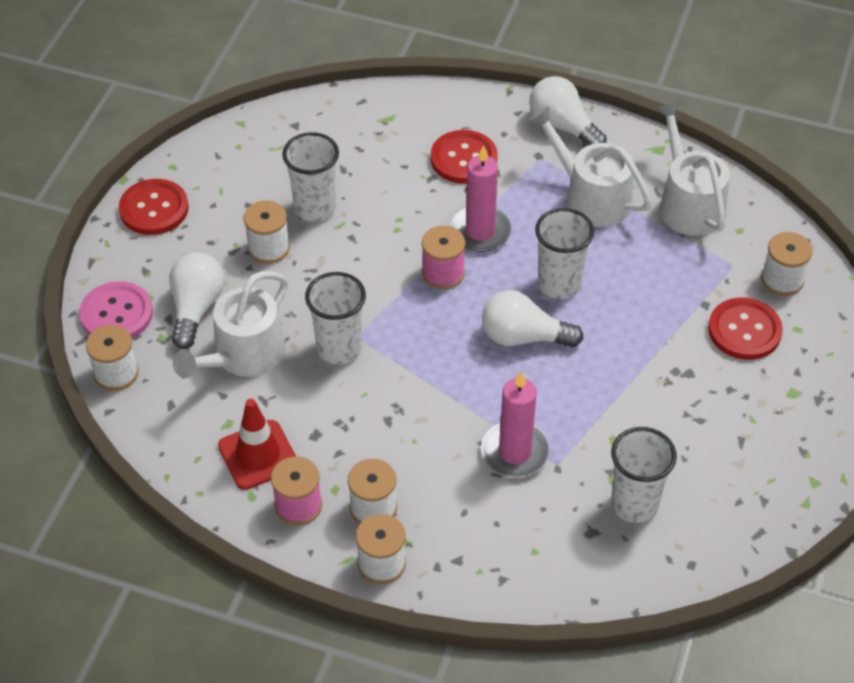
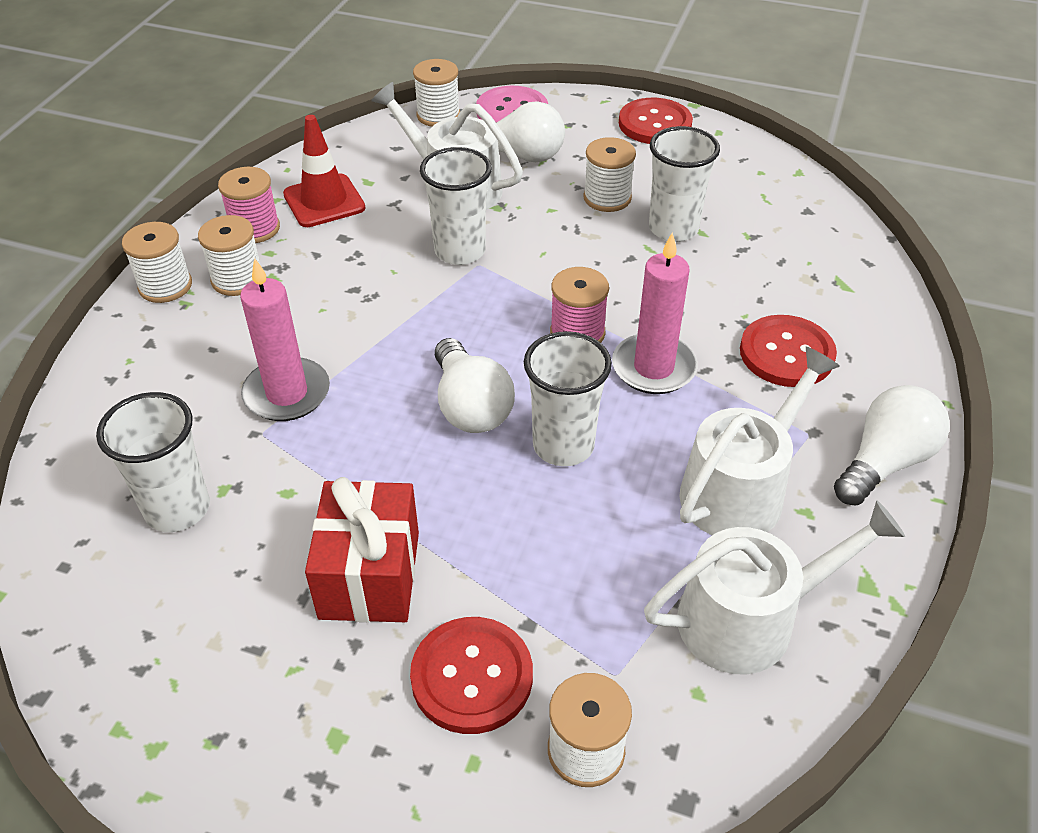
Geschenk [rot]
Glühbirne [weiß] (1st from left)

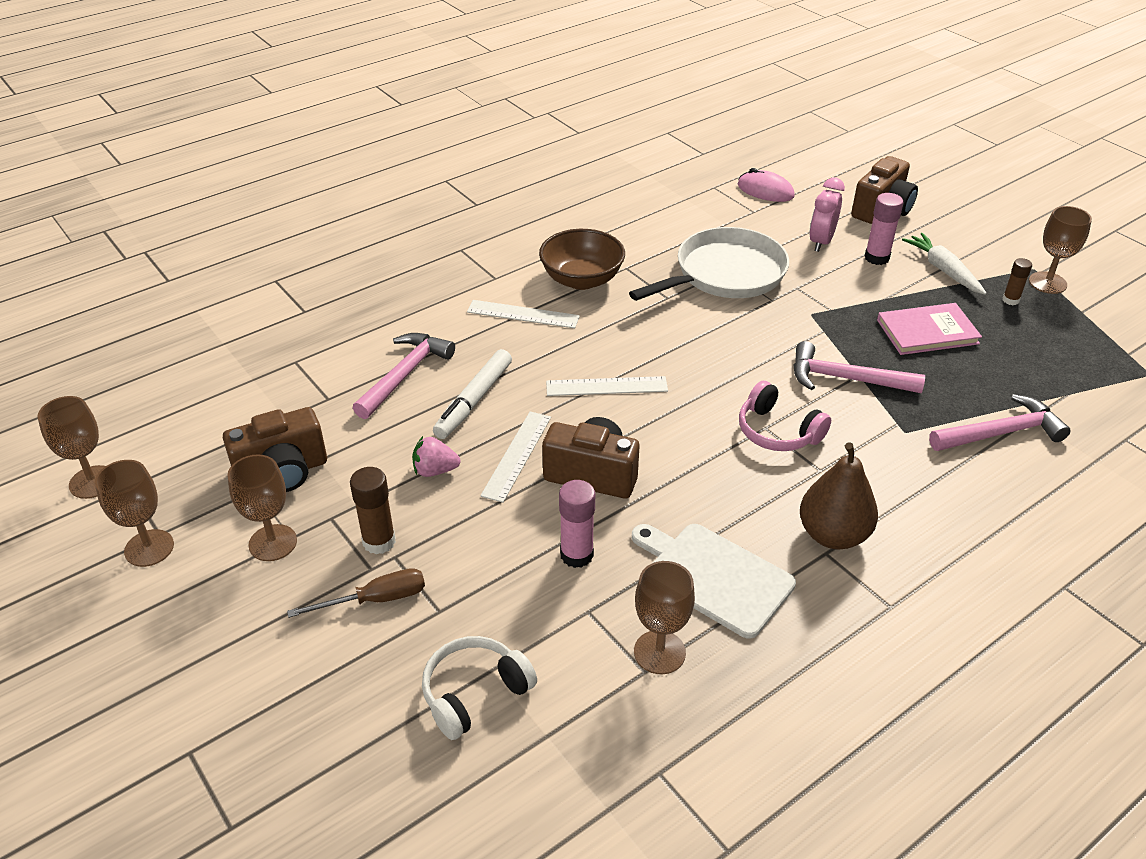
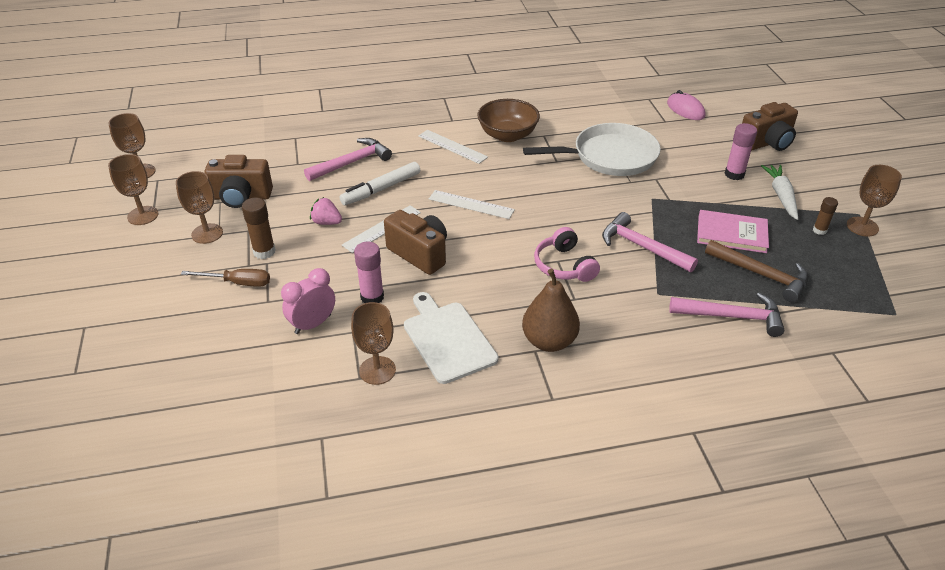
Kopfhörer [weiß]
Hammer [braun]
Wecker [rosa]

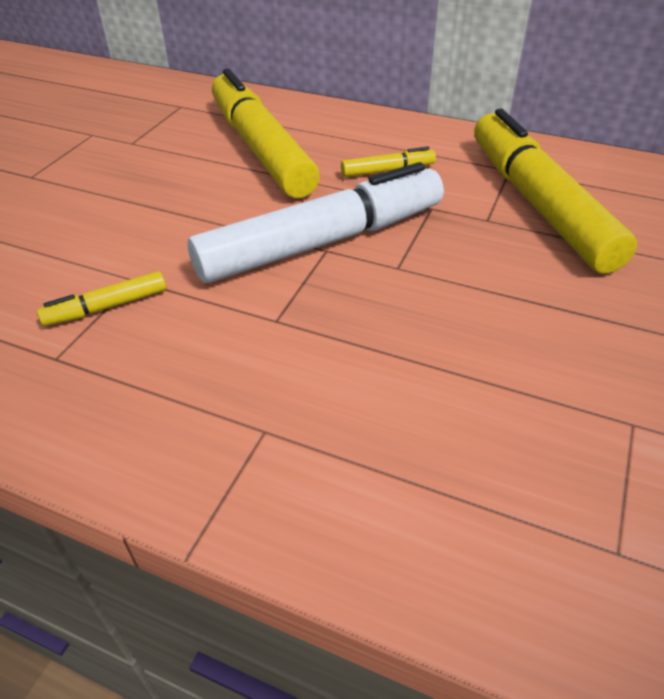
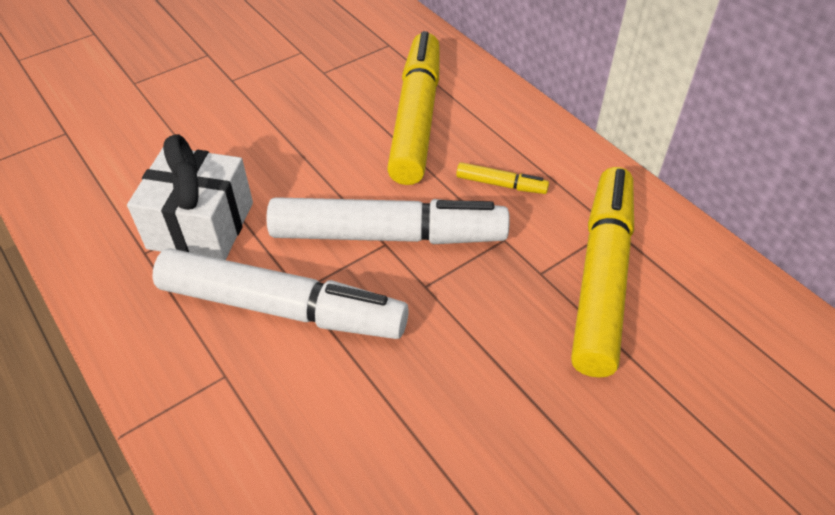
Filzstift [weiß] (1st from left)
Geschenk [weiß]

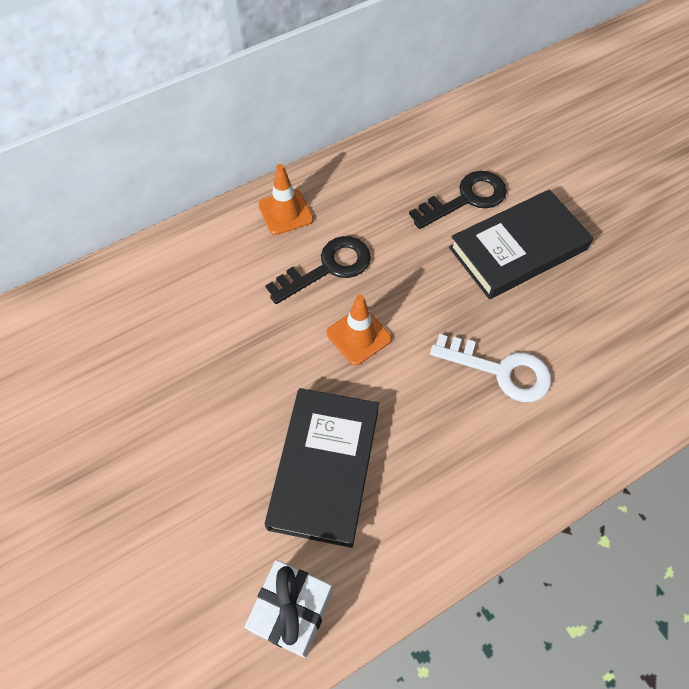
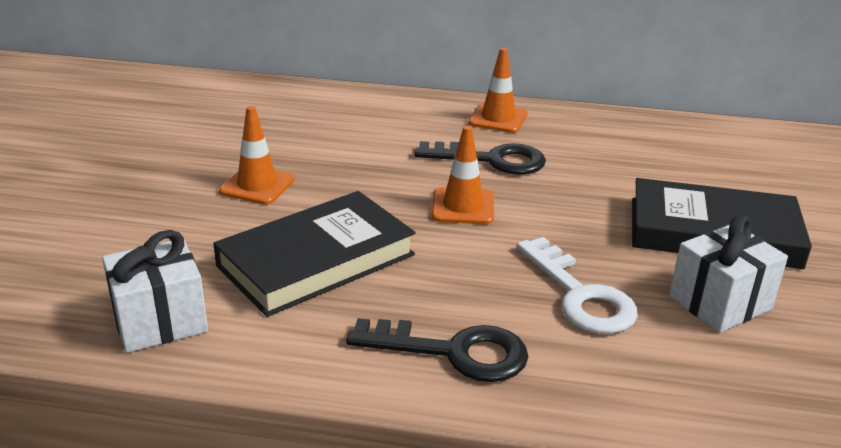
Leitkegel [orange] (1st from left)
Geschenk [weiß] (2nd from left)
Schlüssel [schwarz] (1st from left)

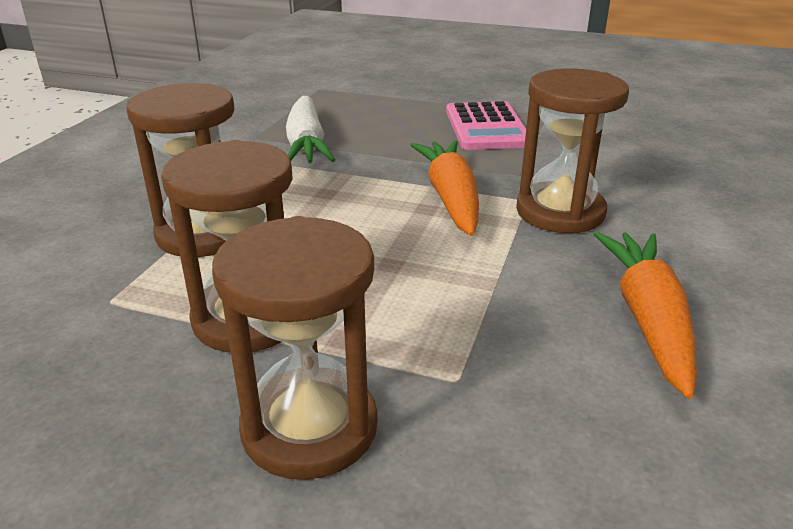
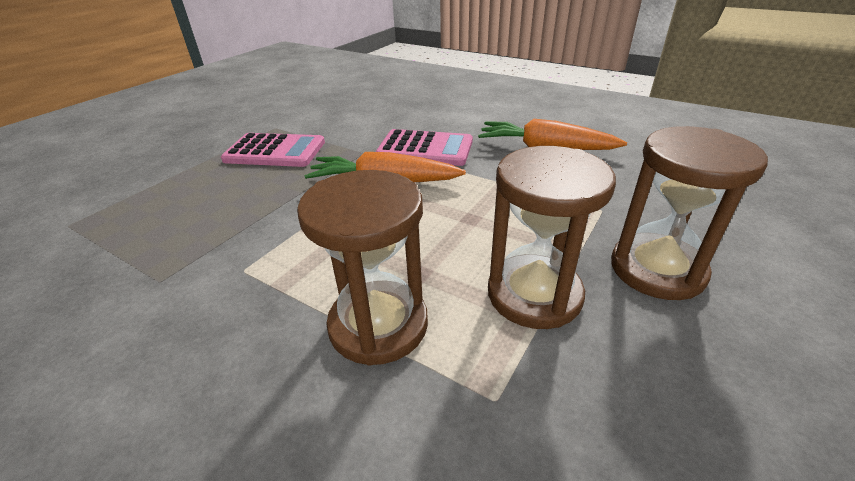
Karotte [weiß]
Taschenrechner [rosa] (2nd from left)

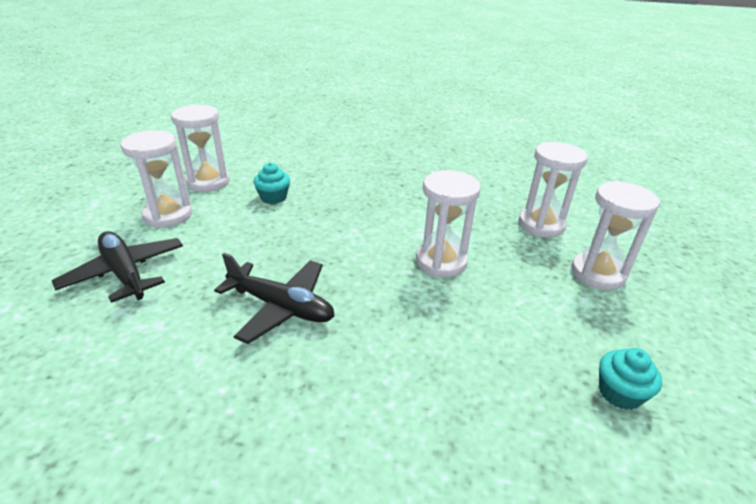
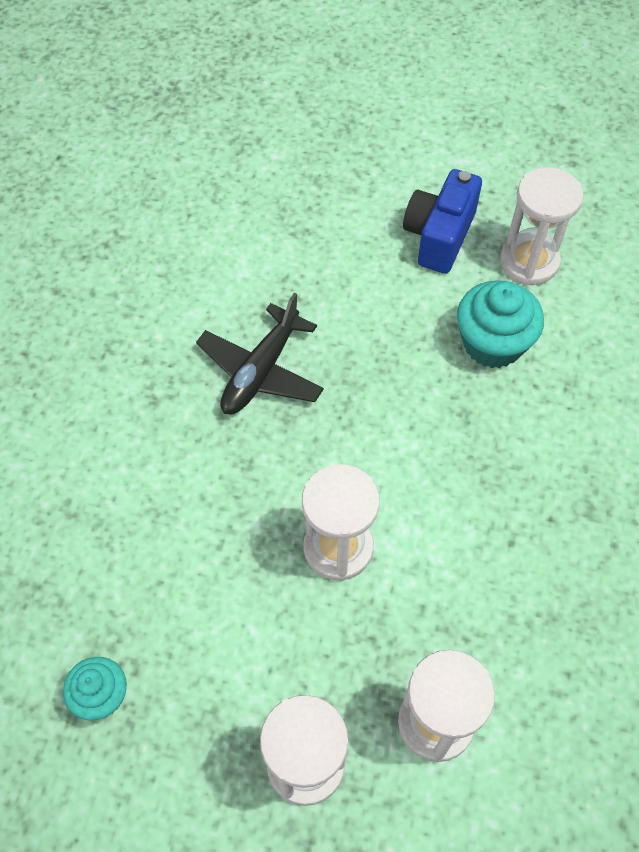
Flugzeug [schwarz] (1st from left in the first image)
Kamera [blau]
Muffin [türkis] (2nd from left)

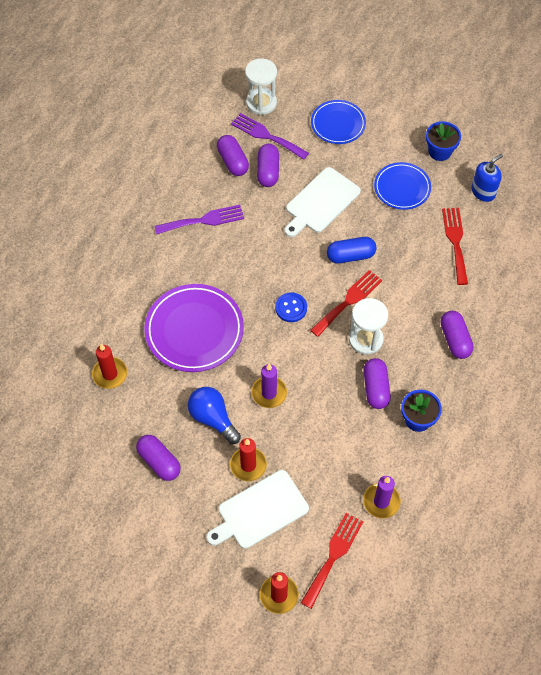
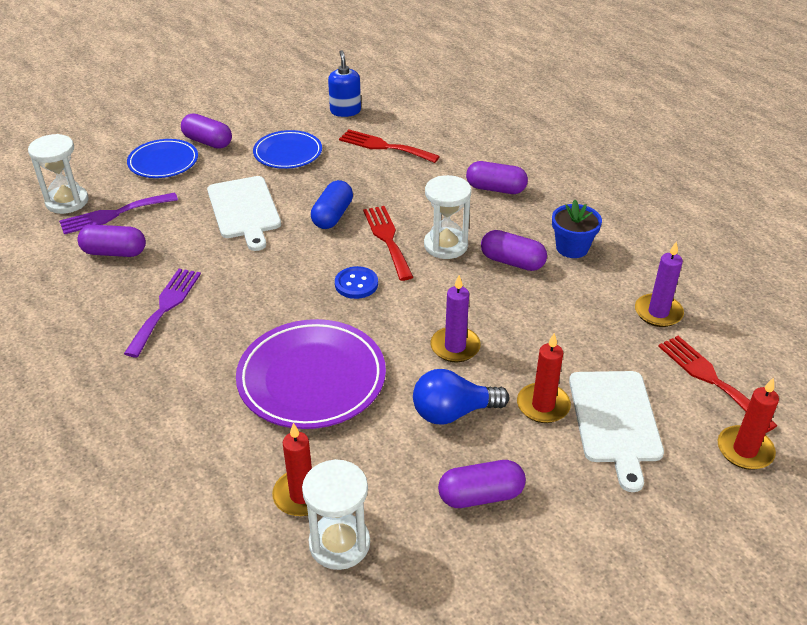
Blumentopf [blau] (2nd from left in the first image)
Sanduhr [weiß] (2nd from left)
Kapsel [lila] (2nd from left)

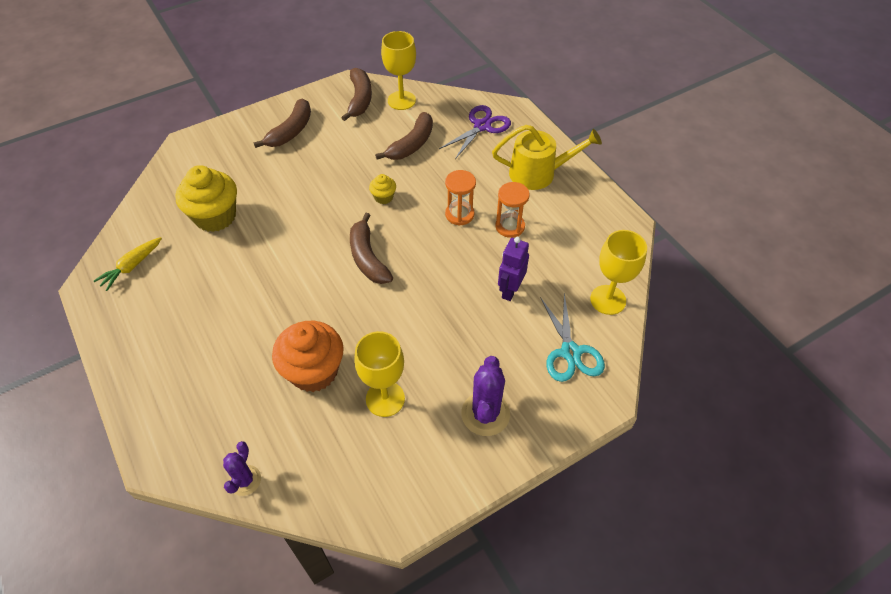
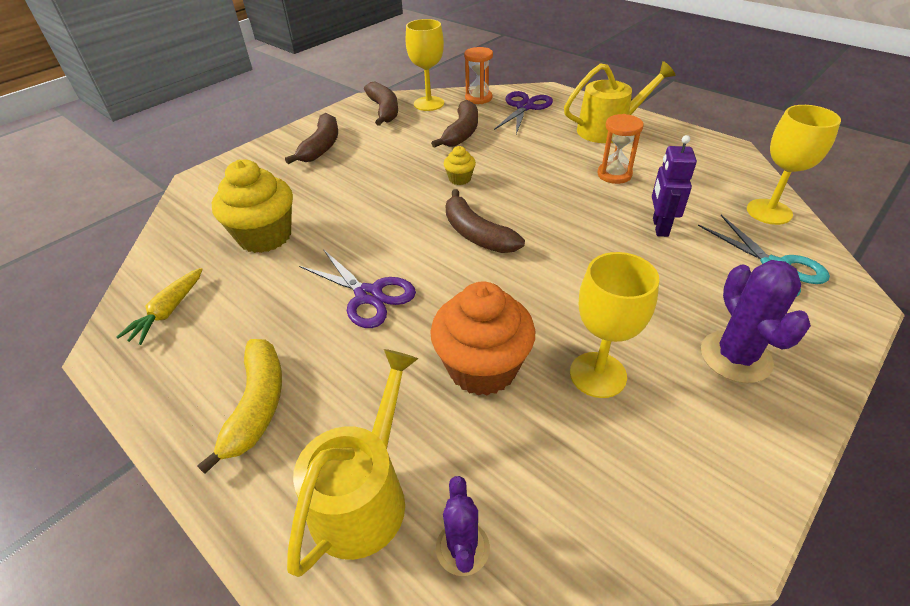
Banane [gelb]
Gießkanne [gelb] (1st from left)
Schere [lila] (1st from left)
Sanduhr [orange] (1st from left)

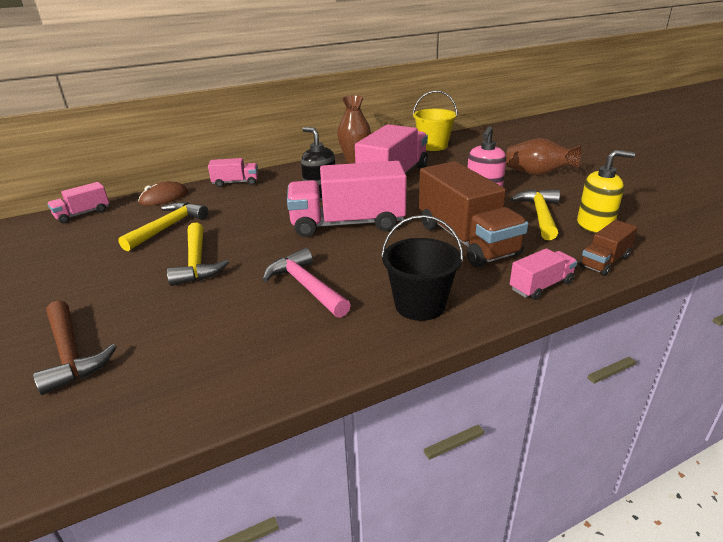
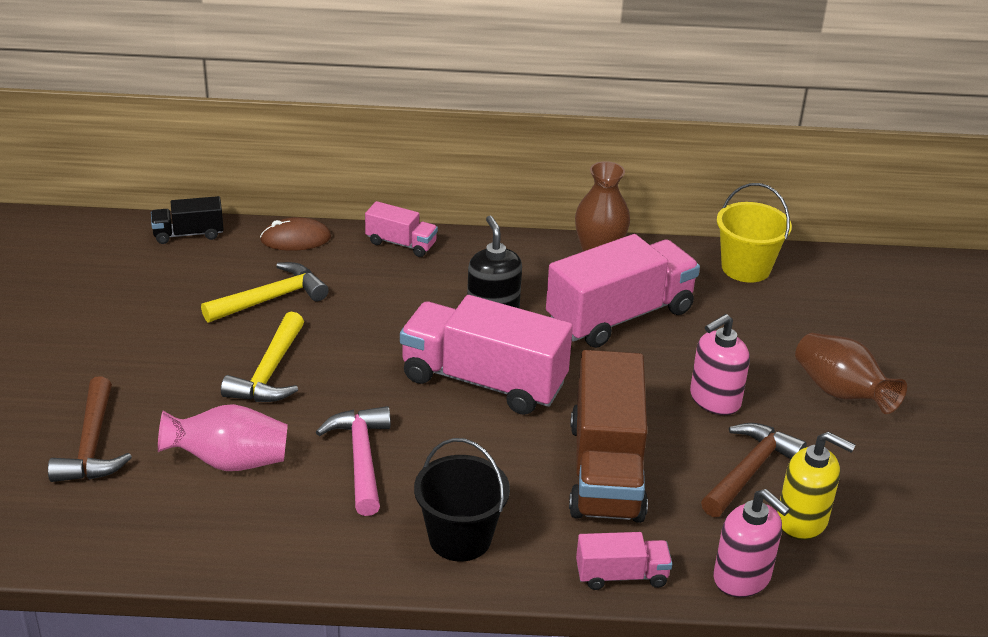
Vase [rosa]
Seifenspender [rosa] (2nd from left)
Lastwagen [schwarz]
Hammer [braun] (2nd from left)

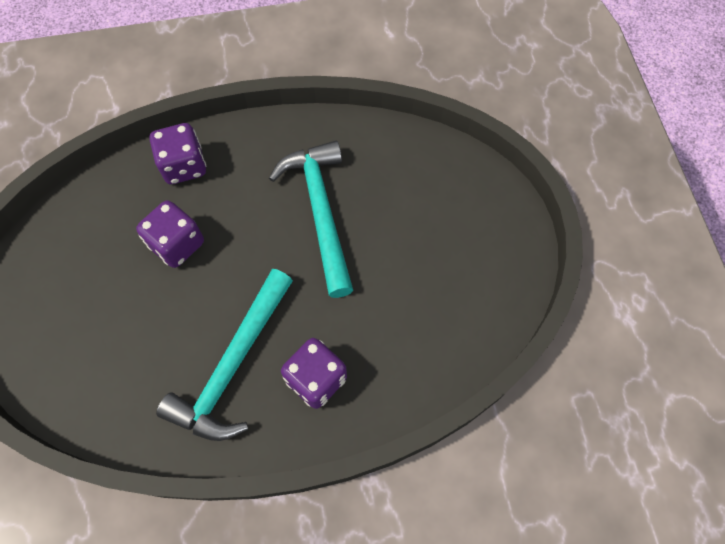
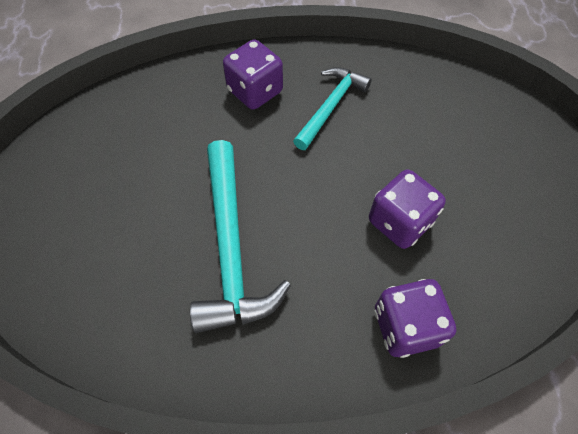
Hammer [türkis] (2nd from left)

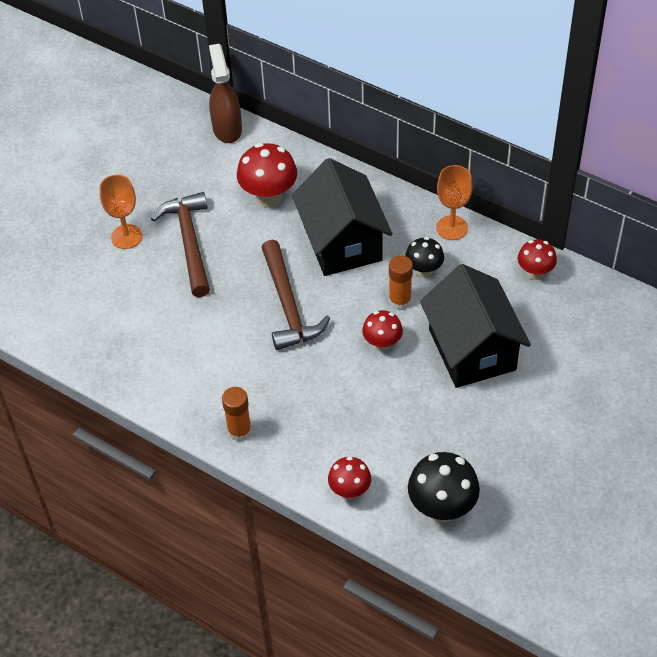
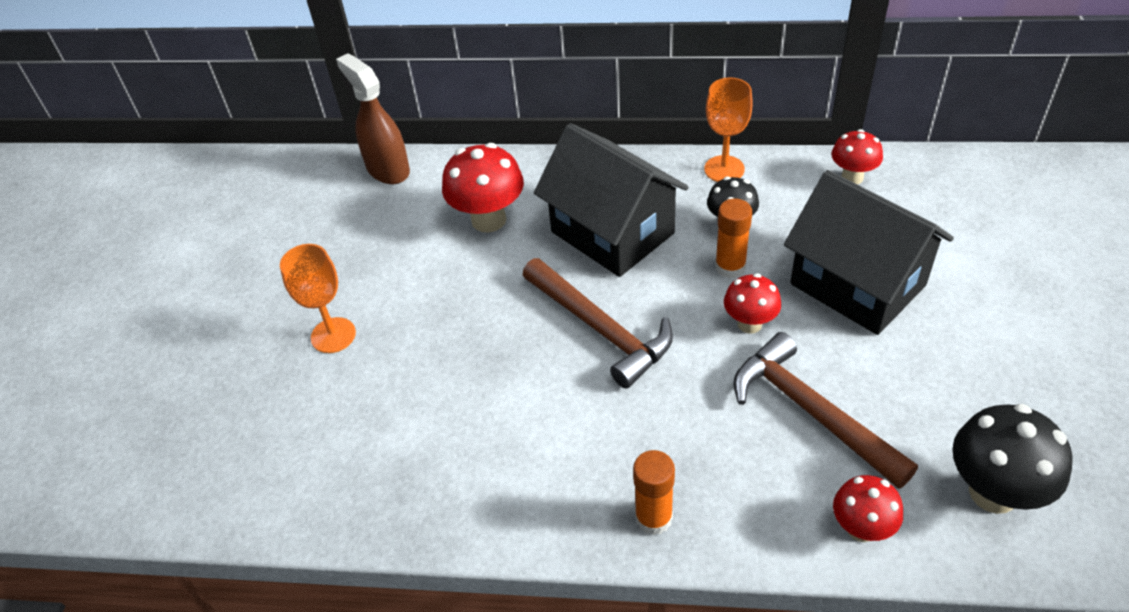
Hammer [braun] (2nd from left)

